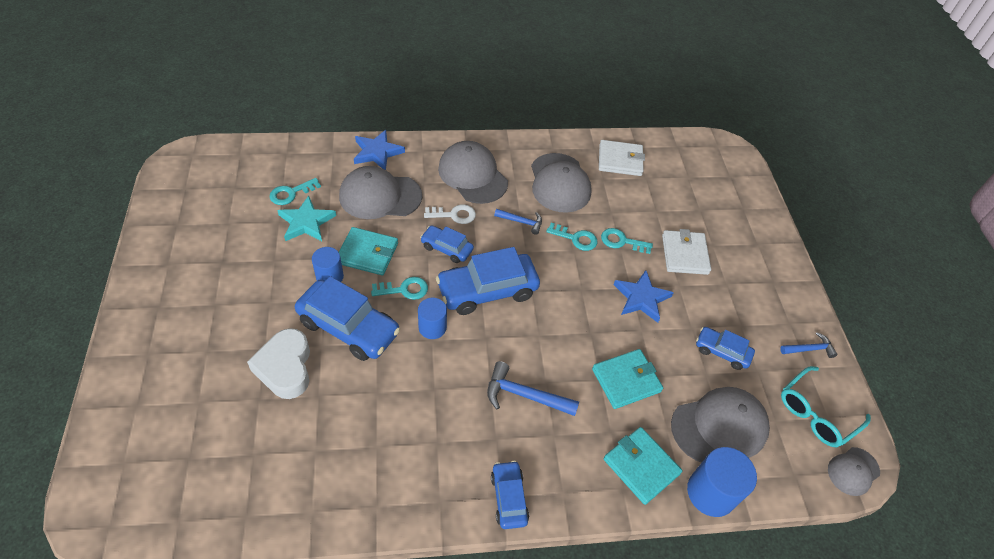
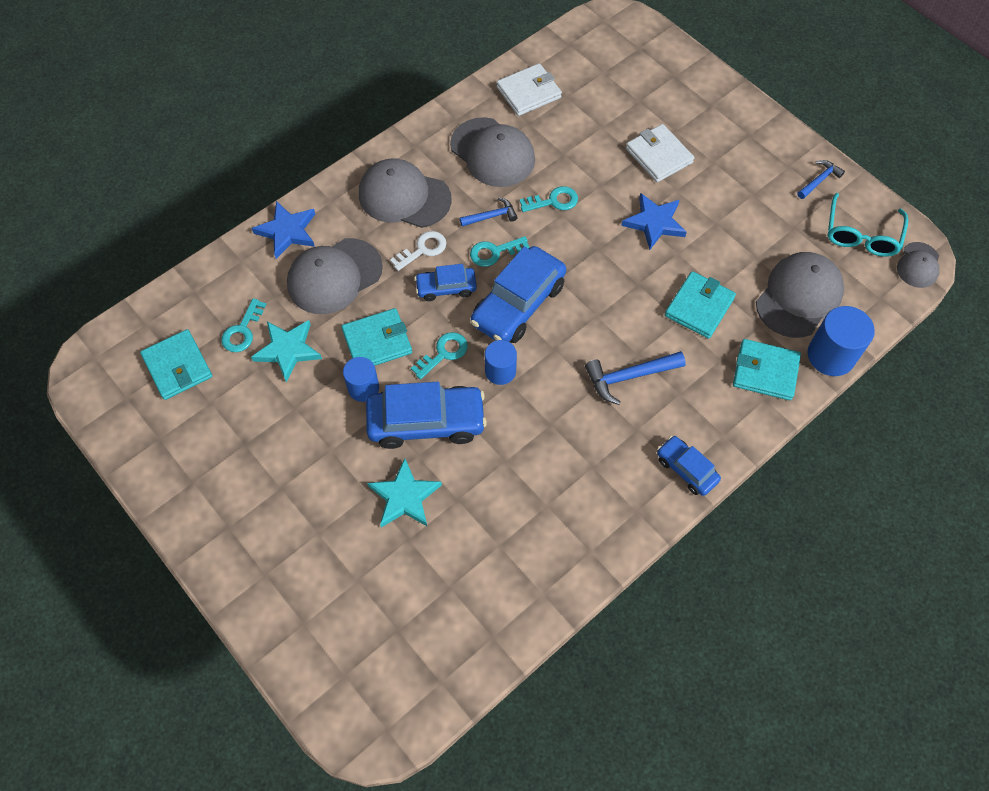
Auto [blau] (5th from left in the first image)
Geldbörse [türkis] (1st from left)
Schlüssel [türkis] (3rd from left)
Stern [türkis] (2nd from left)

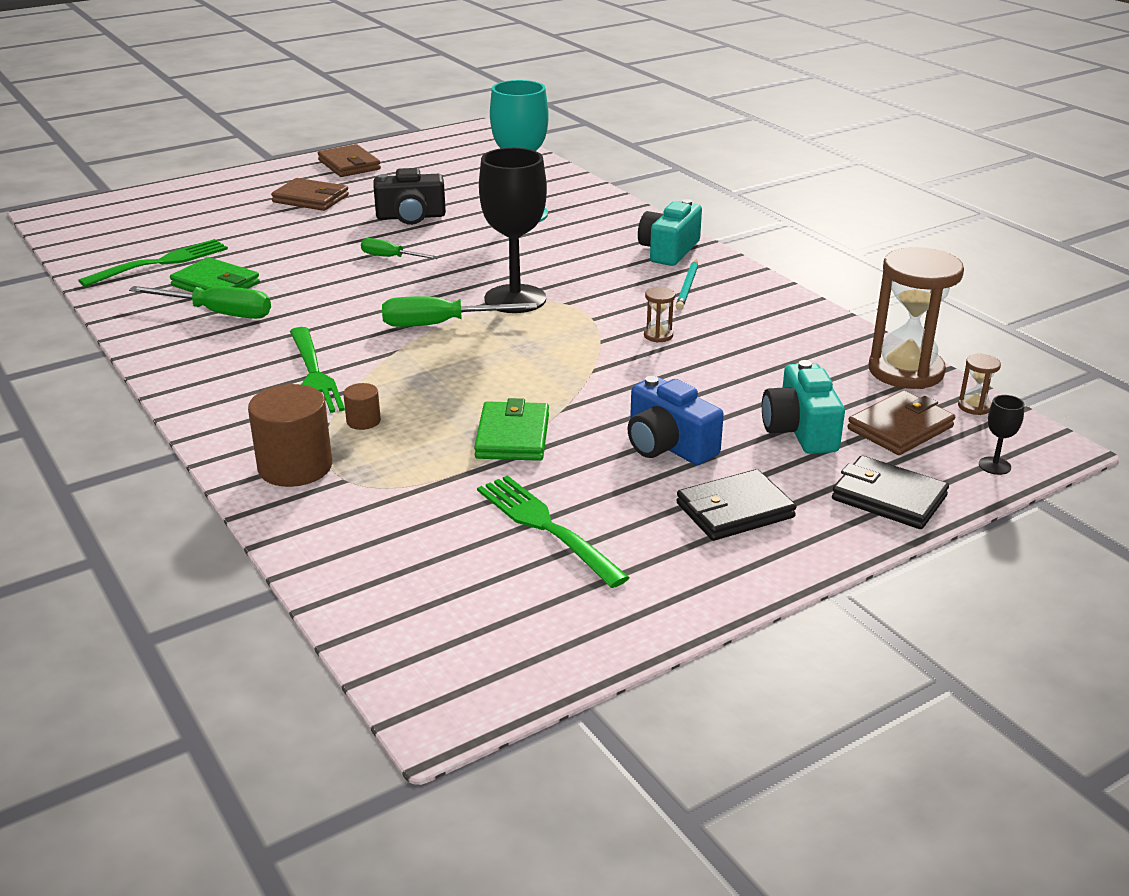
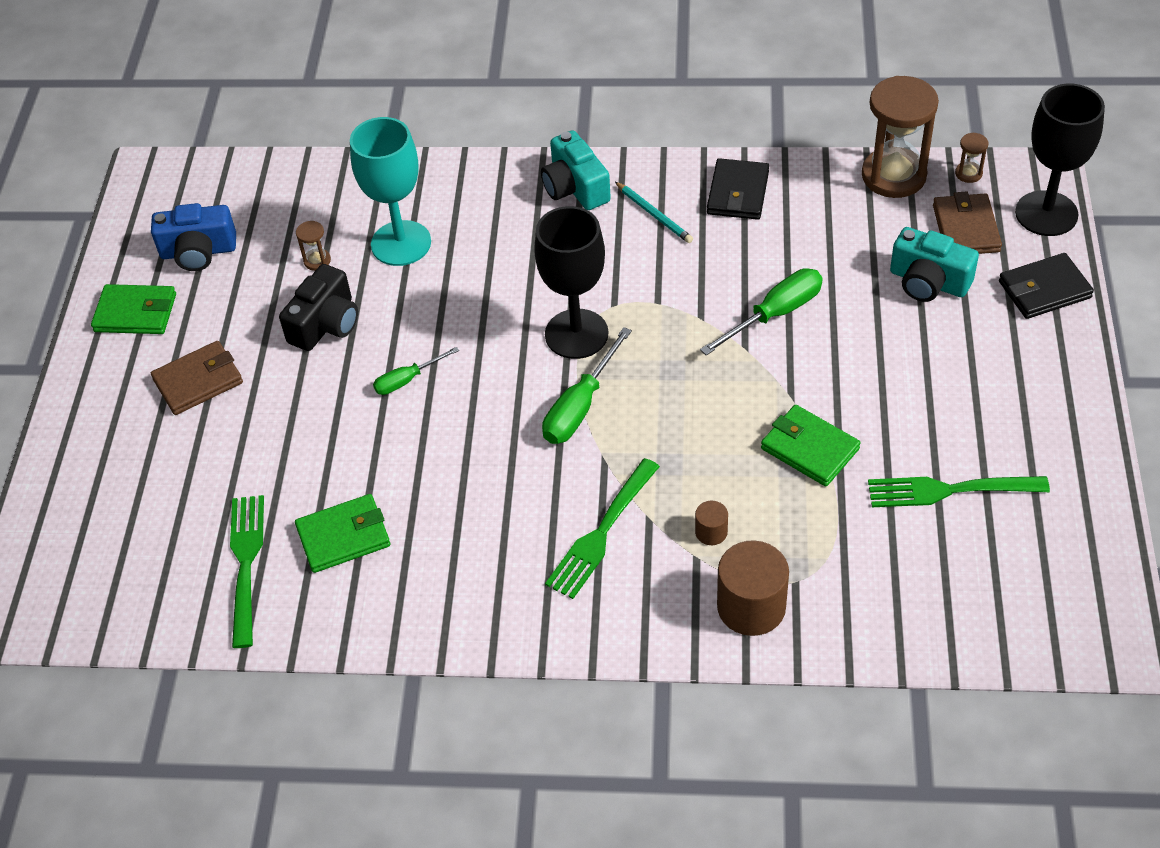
Schraubenzieher [grün] (3rd from left)
Kamera [blau]
Sanduhr [braun] (1st from left)
Geldbörse [schwarz] (1st from left)
Geldbörse [grün] (1st from left)
Gabel [grün] (2nd from left)
Kelch [schwarz] (2nd from left)

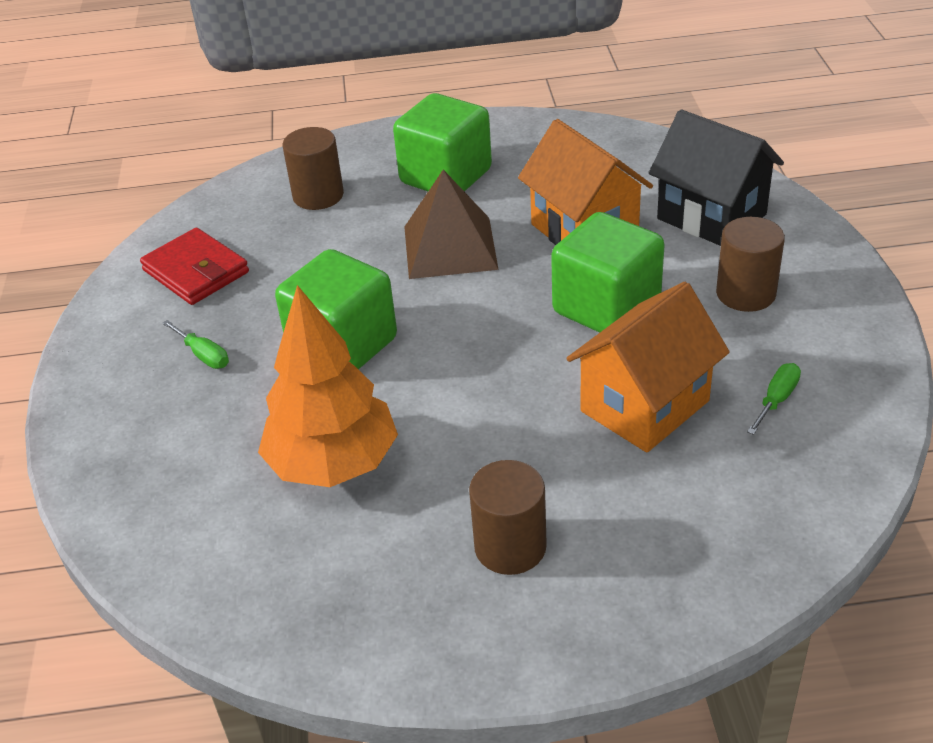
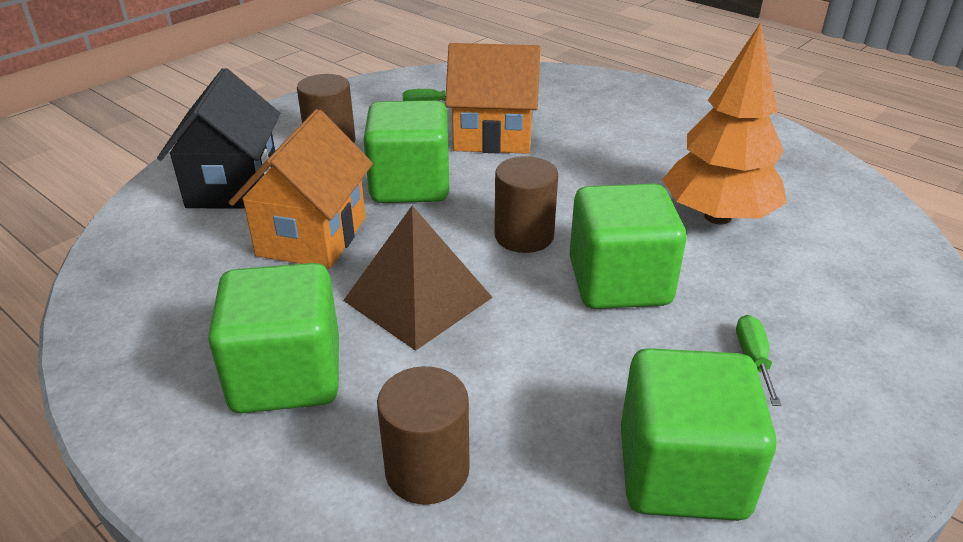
Vollzylinder [braun] (3rd from left)
Kubus [grün] (4th from left)

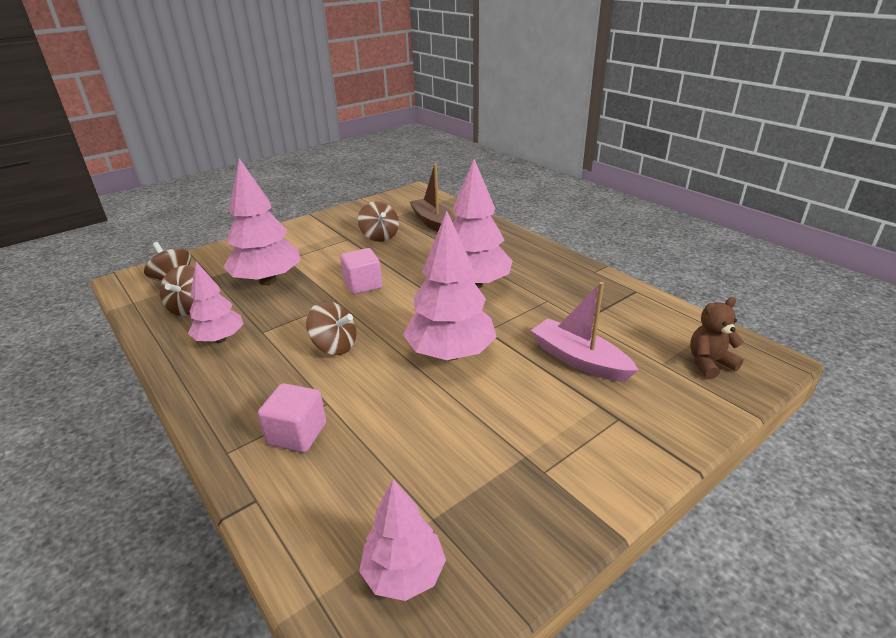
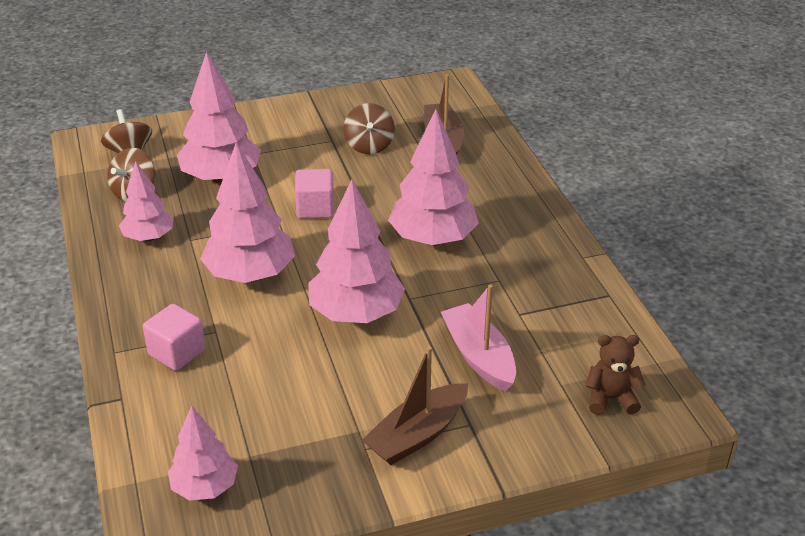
Boot [braun] (1st from left)
Baum [rosa] (4th from left)

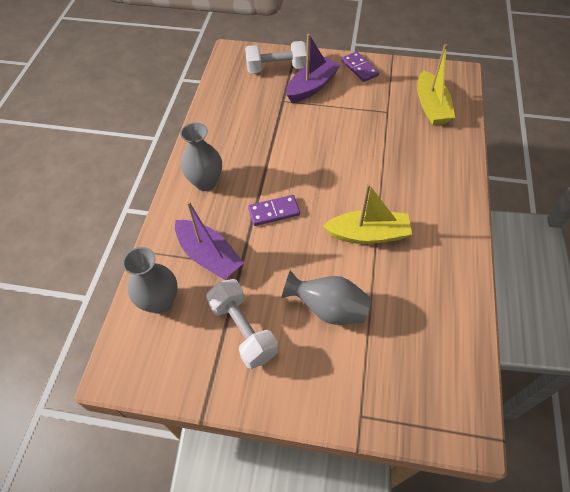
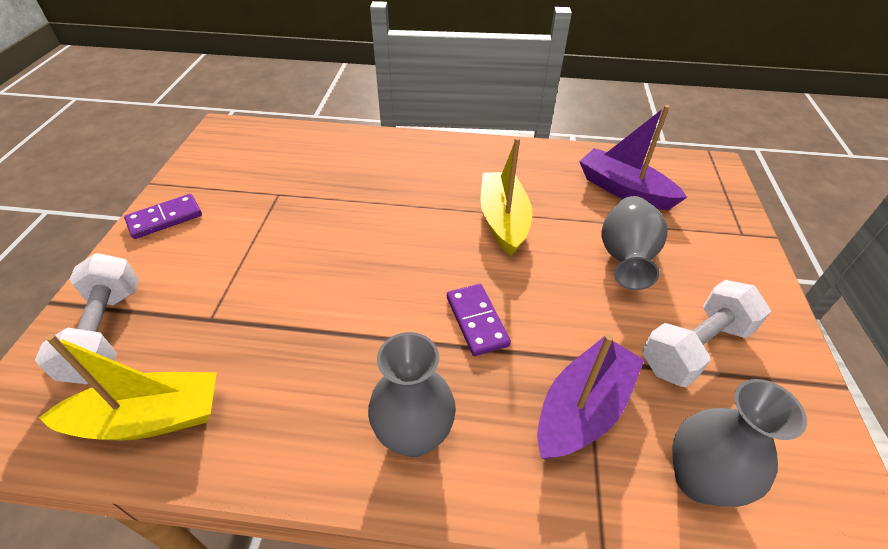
Boot [lila] (2nd from left)
Boot [gelb] (1st from left)

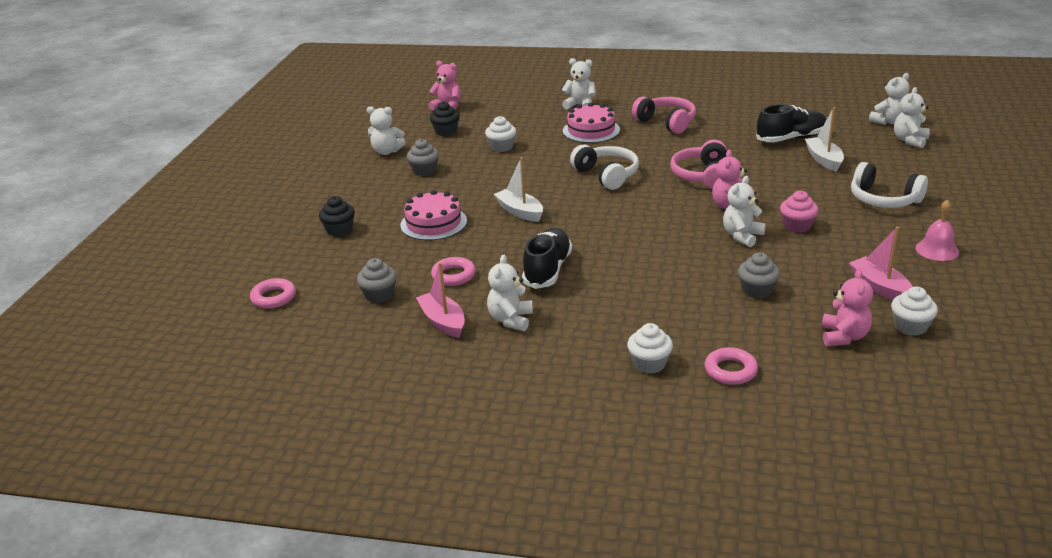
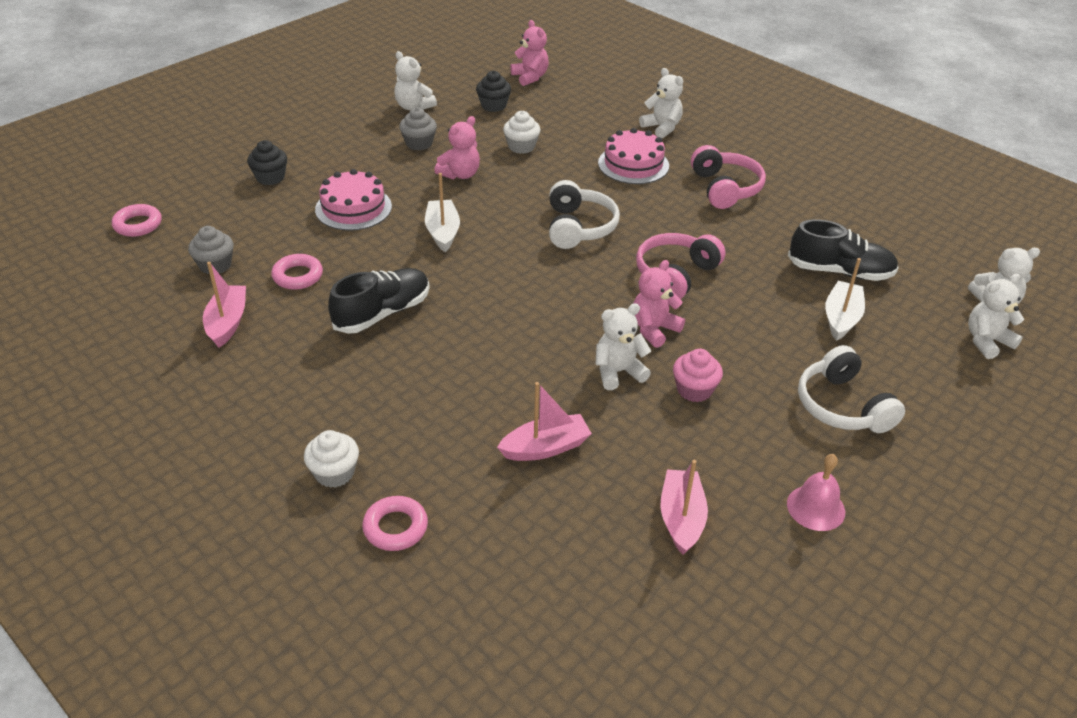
Teddybär [weiß] (2nd from left in the first image)
Muffin [weiß] (3rd from left in the first image)
Teddybär [rosa] (1st from left)
Boot [rosa] (2nd from left)

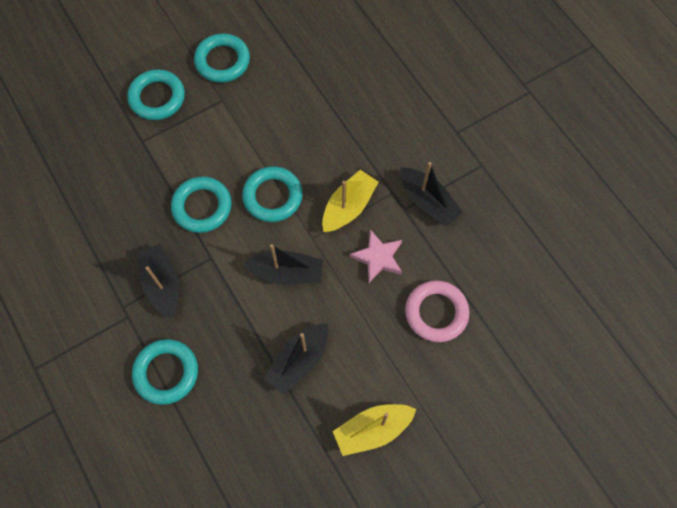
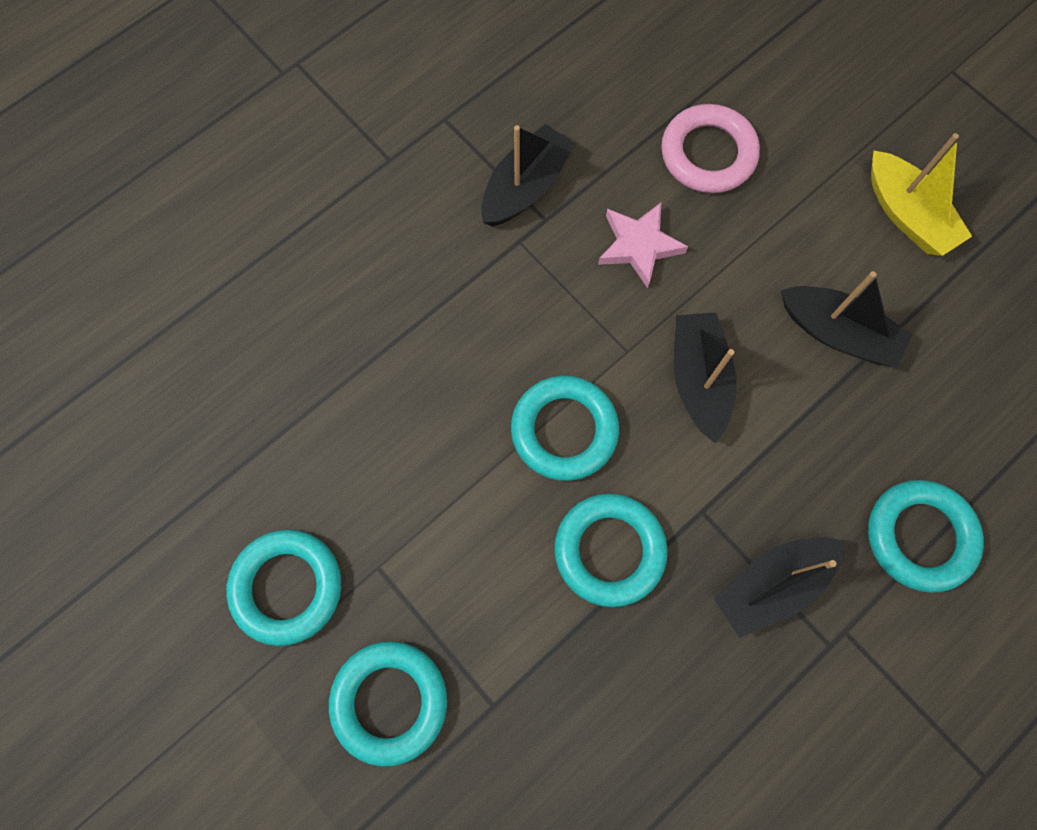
Boot [gelb] (1st from left in the first image)

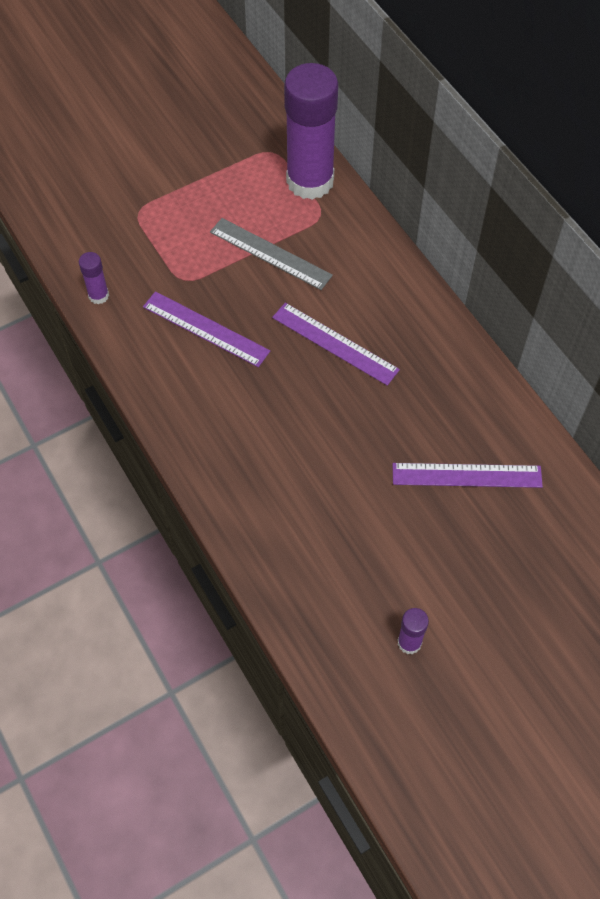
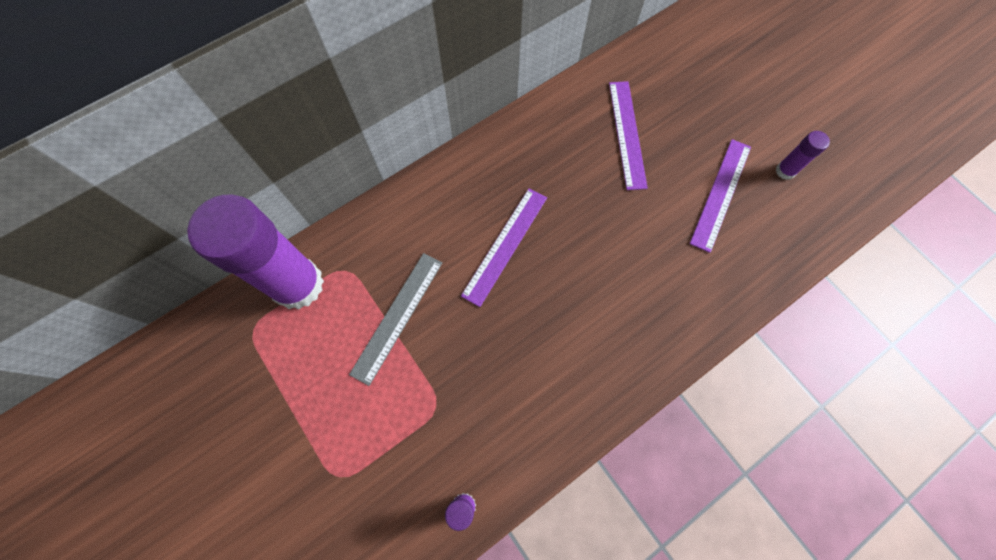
Lineal [lila] (3rd from left)

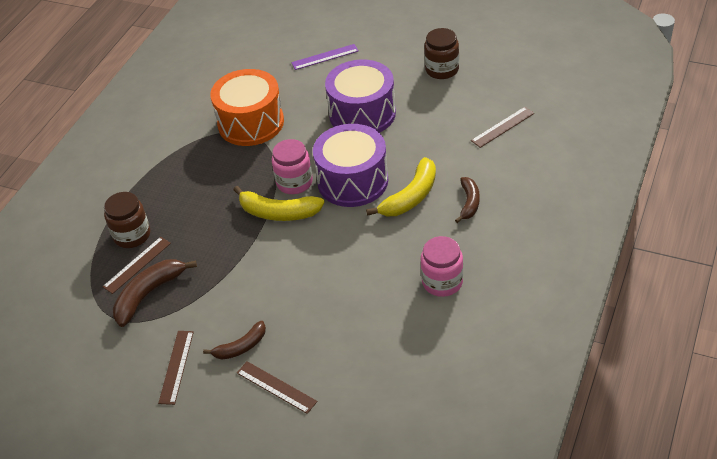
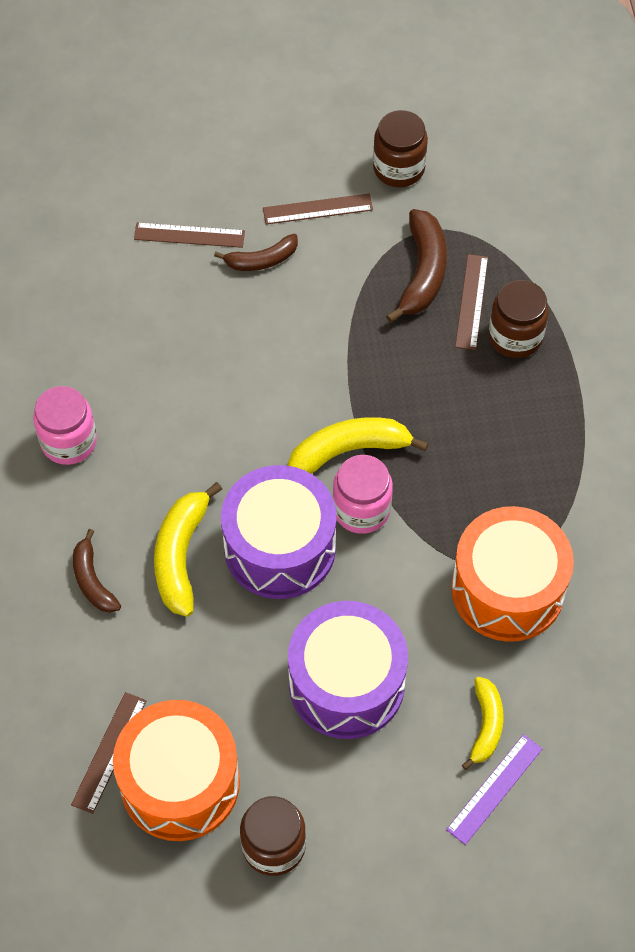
Trommel [orange] (1st from left)
Einmachglas [braun] (2nd from left)
Banane [gelb] (3rd from left)
Lineal [braun] (3rd from left)
Banane [braun] (2nd from left)

